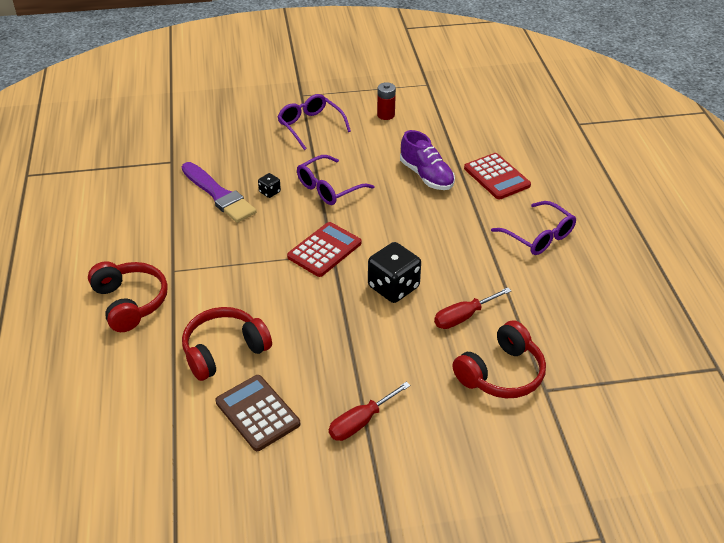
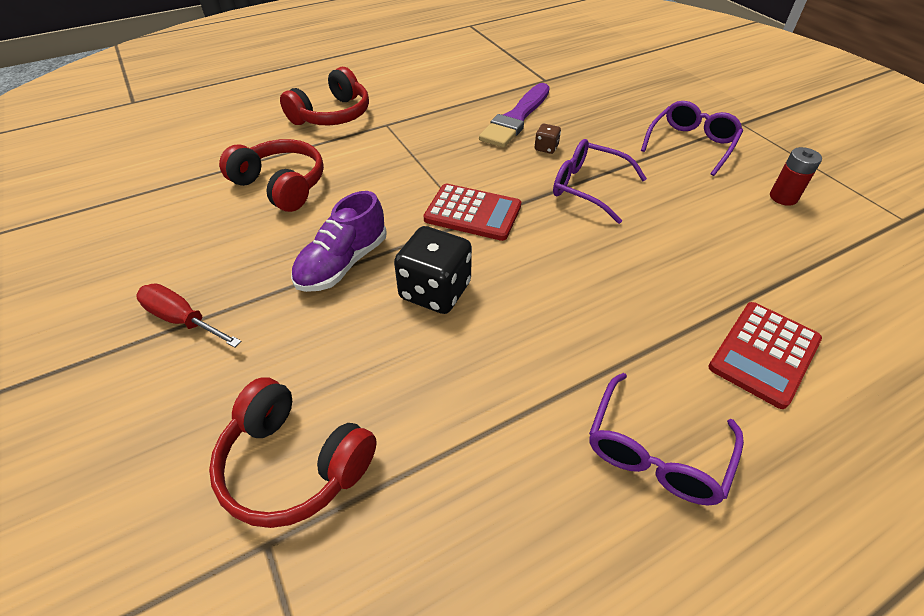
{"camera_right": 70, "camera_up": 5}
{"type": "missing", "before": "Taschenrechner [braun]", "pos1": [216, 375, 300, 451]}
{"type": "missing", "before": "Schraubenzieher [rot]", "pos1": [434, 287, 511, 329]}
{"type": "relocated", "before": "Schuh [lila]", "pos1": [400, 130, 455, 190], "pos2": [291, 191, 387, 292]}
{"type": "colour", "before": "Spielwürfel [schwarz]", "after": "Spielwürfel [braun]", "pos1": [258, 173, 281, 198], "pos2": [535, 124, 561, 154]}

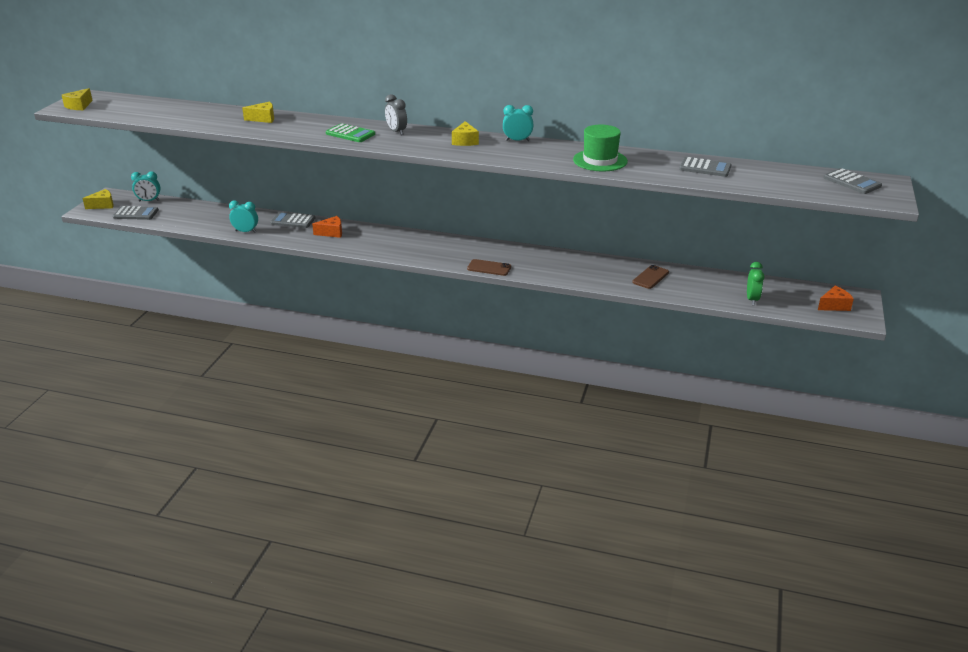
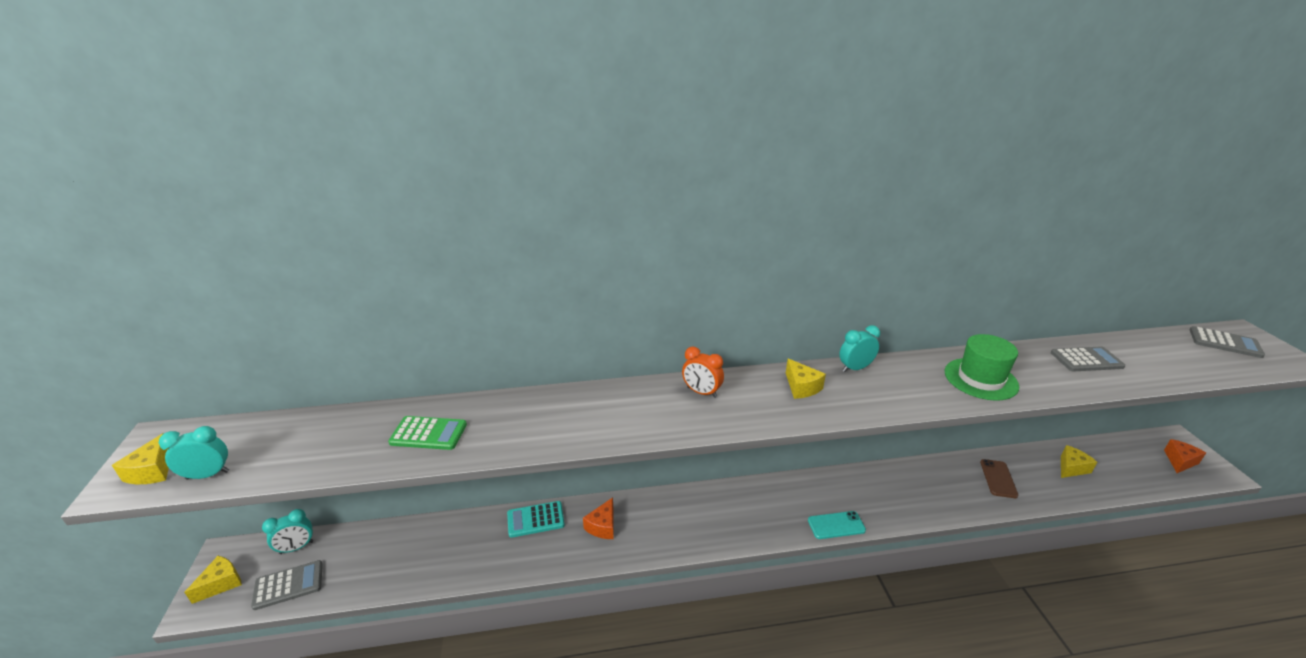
{"camera_right": -25, "camera_up": 0}
{"type": "missing", "before": "Wecker [grün]", "pos1": [747, 262, 764, 305]}
{"type": "relocated", "before": "Wecker [türkis]", "pos1": [229, 200, 258, 233], "pos2": [159, 426, 229, 480]}
{"type": "relocated", "before": "Käse [gelb]", "pos1": [242, 101, 274, 123], "pos2": [1061, 445, 1097, 478]}
{"type": "relocated", "before": "Taschenrechner [grün]", "pos1": [326, 123, 375, 142], "pos2": [388, 416, 467, 450]}
{"type": "colour", "before": "Taschenrechner [grau]", "after": "Taschenrechner [türkis]", "pos1": [270, 212, 315, 228], "pos2": [507, 501, 565, 538]}
{"type": "colour", "before": "Wecker [grau]", "after": "Wecker [orange]", "pos1": [385, 94, 407, 135], "pos2": [682, 347, 724, 398]}
{"type": "colour", "before": "Handy [braun]", "after": "Handy [türkis]", "pos1": [467, 259, 511, 276], "pos2": [808, 511, 866, 539]}
{"type": "spun", "before": "Käse [orange]", "pos1": [312, 216, 342, 238], "pos2": [583, 498, 614, 539], "turn": 150}

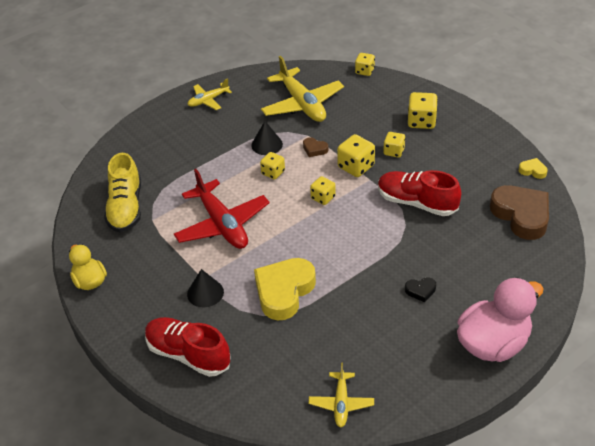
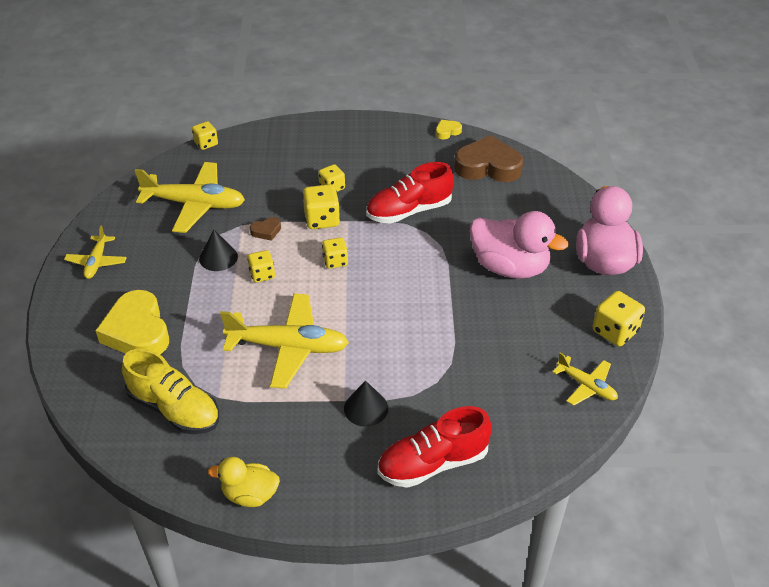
{"camera_right": -55, "camera_up": 0}
{"type": "relocated", "before": "Herz [gelb]", "pos1": [254, 258, 316, 320], "pos2": [95, 290, 169, 355]}
{"type": "relocated", "before": "Spielwürfel [gelb]", "pos1": [408, 92, 438, 129], "pos2": [593, 291, 645, 346]}
{"type": "exchanged", "before": "Herz [schwarz]", "after": "Ente [rosa]", "pos1": [405, 277, 436, 302], "pos2": [469, 211, 569, 279]}
{"type": "colour", "before": "Flugzeug [rot]", "after": "Flugzeug [gelb]", "pos1": [174, 169, 270, 249], "pos2": [220, 293, 349, 389]}

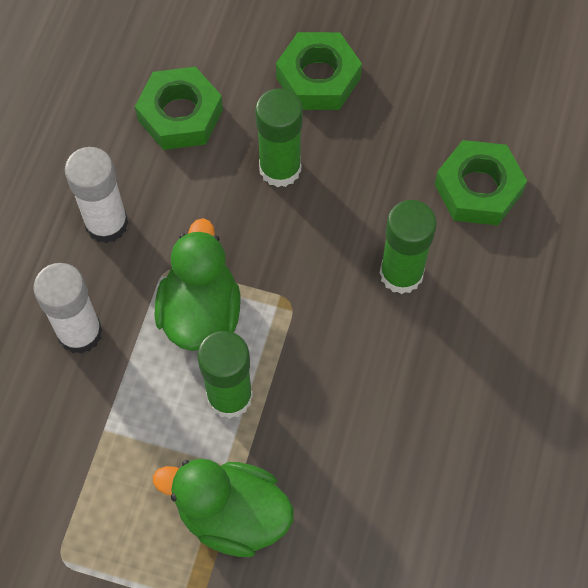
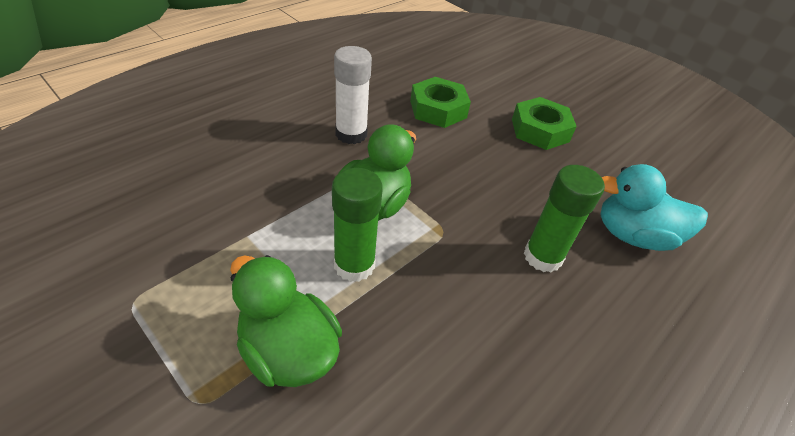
{"camera_right": 25, "camera_up": -20}
{"type": "missing", "before": "Klebestift [weiß]", "pos1": [33, 263, 103, 354]}
{"type": "missing", "before": "Klebestift [grün]", "pos1": [255, 88, 303, 187]}
{"type": "exchanged", "before": "Sechskantmutter [grün]", "after": "Ente [türkis]", "pos1": [435, 140, 527, 225], "pos2": [601, 164, 708, 251]}

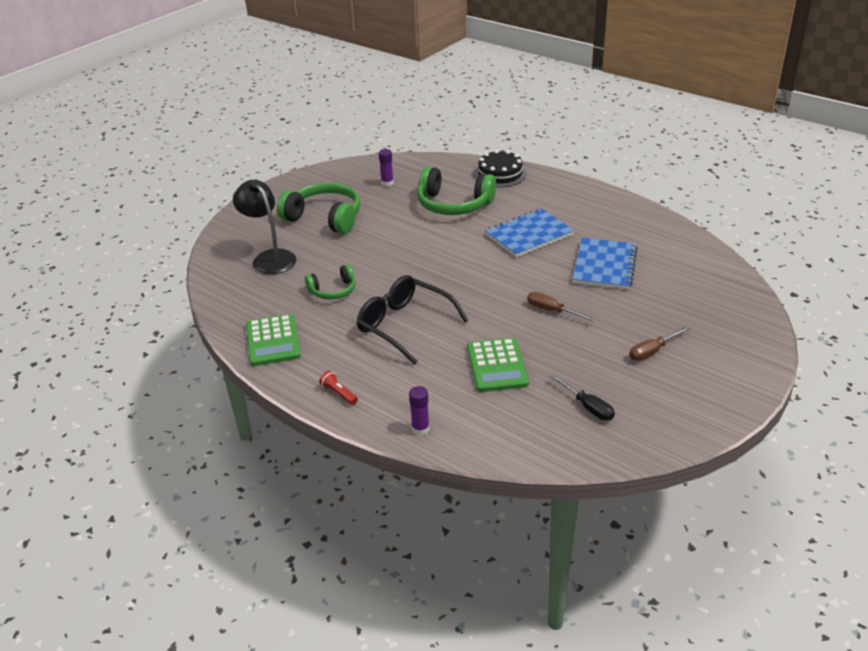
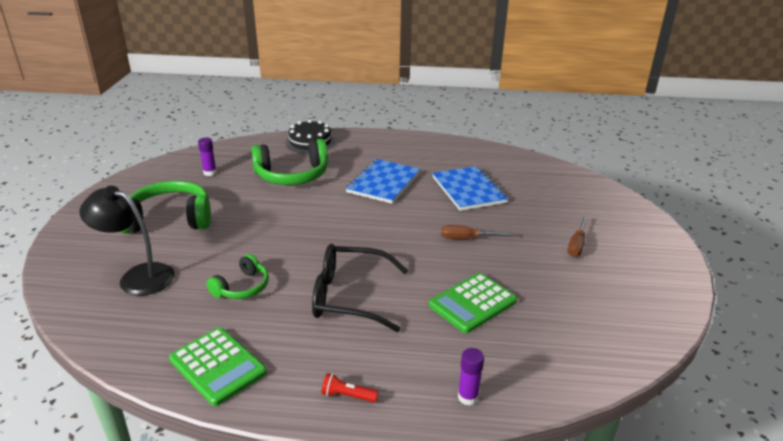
{"camera_right": -35, "camera_up": -5}
{"type": "missing", "before": "Schraubenzieher [schwarz]", "pos1": [549, 374, 615, 421]}
{"type": "spun", "before": "Taschenrechner [grün]", "pos1": [467, 338, 529, 392], "pos2": [429, 273, 517, 333], "turn": 90}

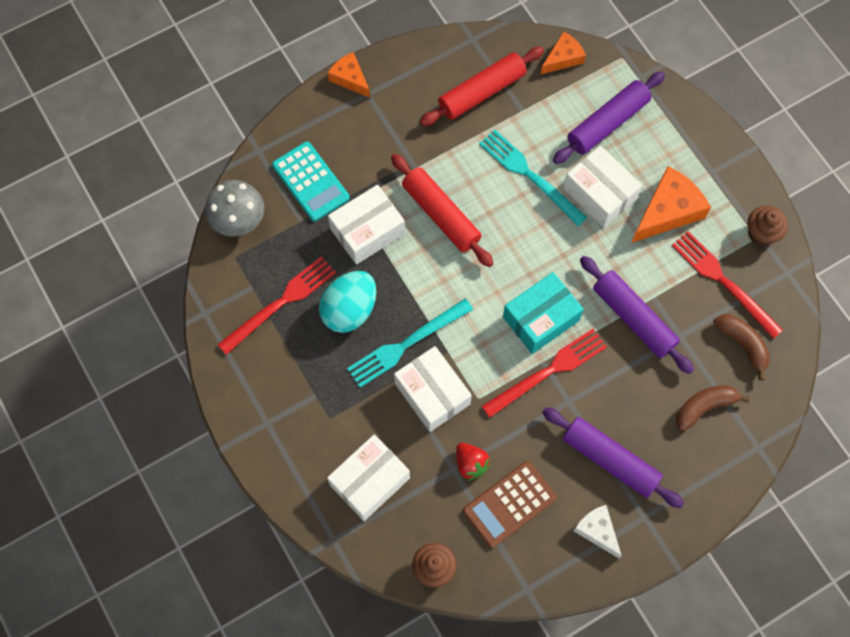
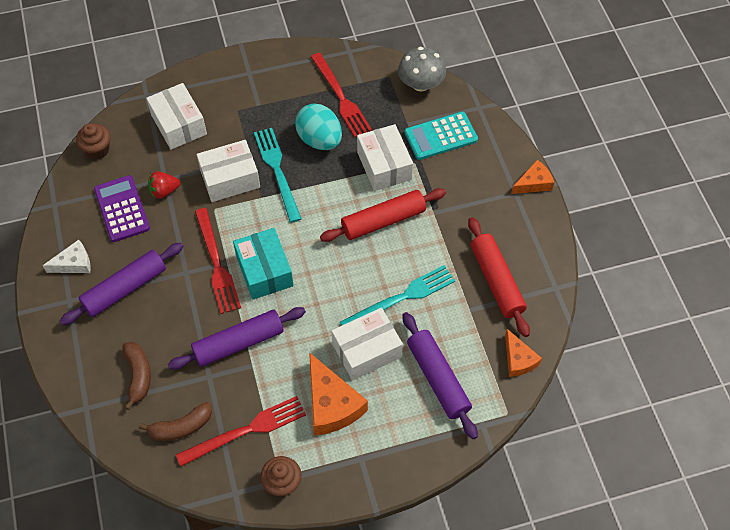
{"camera_right": 105, "camera_up": -10}
{"type": "colour", "before": "Taschenrechner [braun]", "after": "Taschenrechner [lila]", "pos1": [463, 461, 557, 548], "pos2": [94, 175, 150, 242]}

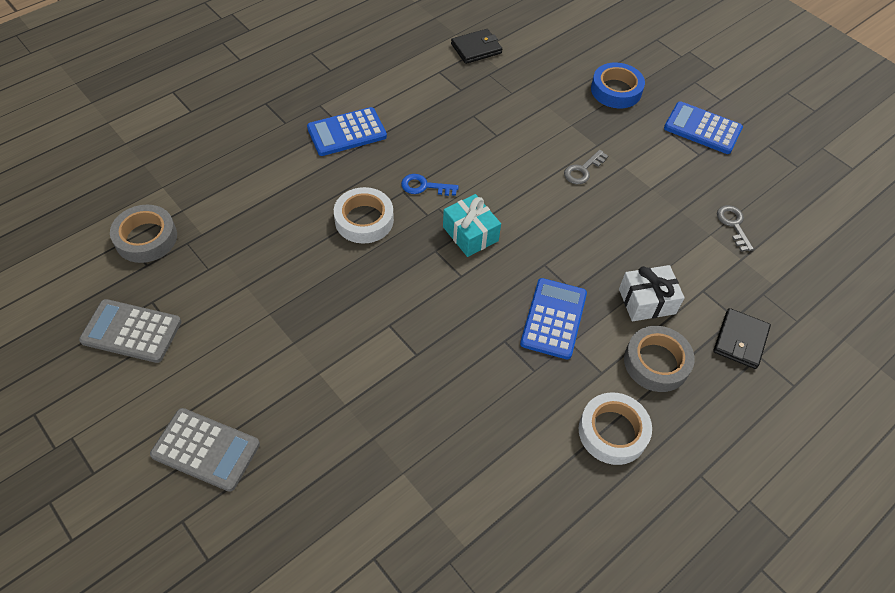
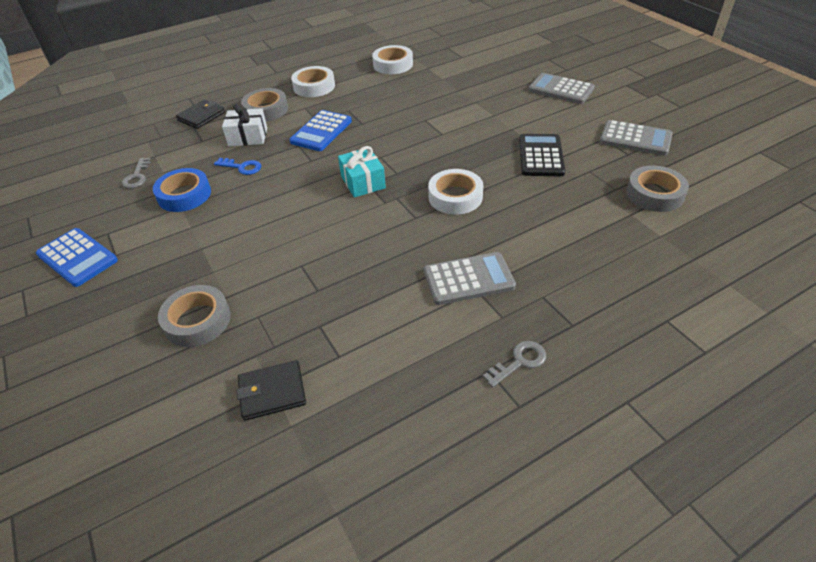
{"camera_right": -165, "camera_up": -10}
{"type": "appeared", "after": "Klebeband [grau]", "pos2": [158, 285, 231, 347]}
{"type": "appeared", "after": "Klebeband [weiß]", "pos2": [372, 45, 413, 74]}
{"type": "appeared", "after": "Taschenrechner [schwarz]", "pos2": [519, 134, 565, 176]}
{"type": "relocated", "before": "Schlüssel [blau]", "pos1": [401, 174, 459, 196], "pos2": [214, 158, 261, 175]}
{"type": "relocated", "before": "Schlüssel [grau]", "pos1": [564, 150, 608, 184], "pos2": [483, 341, 546, 388]}
{"type": "relocated", "before": "Klebeband [blau]", "pos1": [591, 63, 645, 108], "pos2": [153, 168, 211, 212]}
{"type": "colour", "before": "Taschenrechner [blau]", "after": "Taschenrechner [grau]", "pos1": [307, 107, 387, 156], "pos2": [424, 252, 516, 305]}

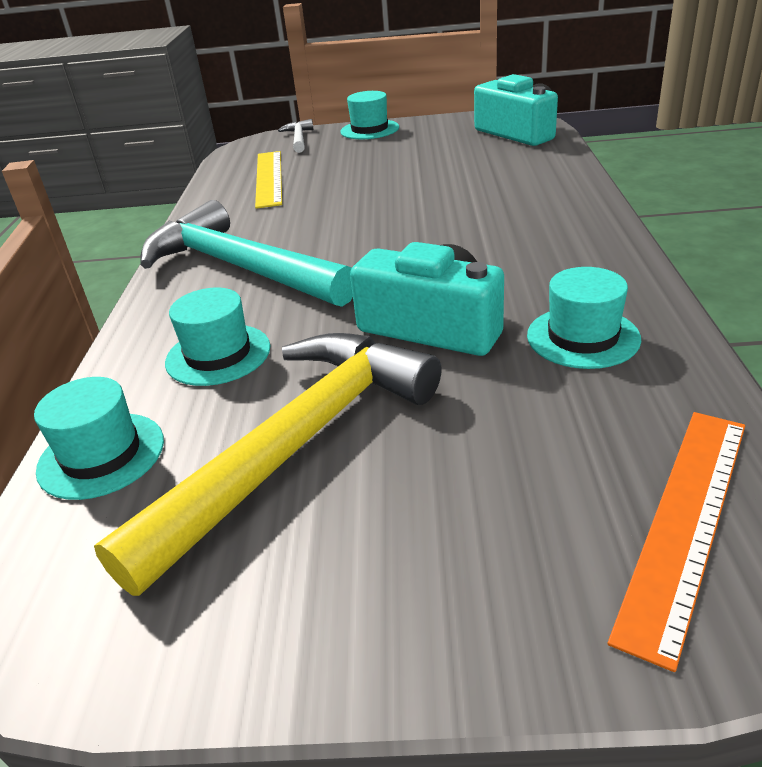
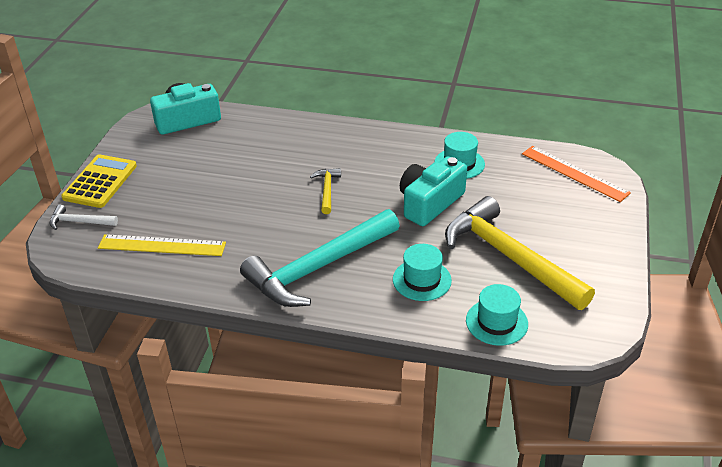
{"camera_right": -80, "camera_up": 5}
{"type": "appeared", "after": "Hammer [gelb]", "pos2": [310, 168, 341, 214]}
{"type": "exchanged", "before": "Hut [türkis]", "after": "Taschenrechner [gelb]", "pos1": [340, 91, 399, 139], "pos2": [61, 154, 137, 208]}

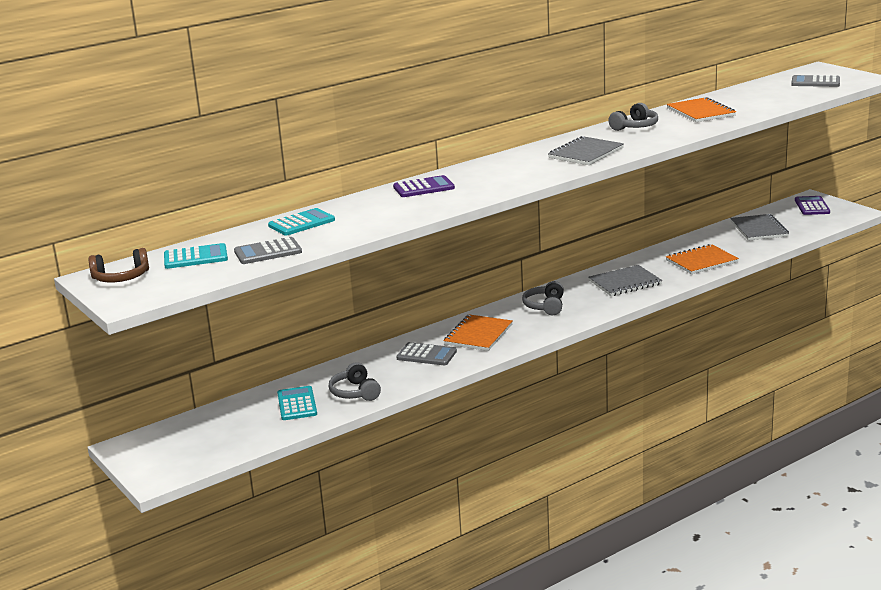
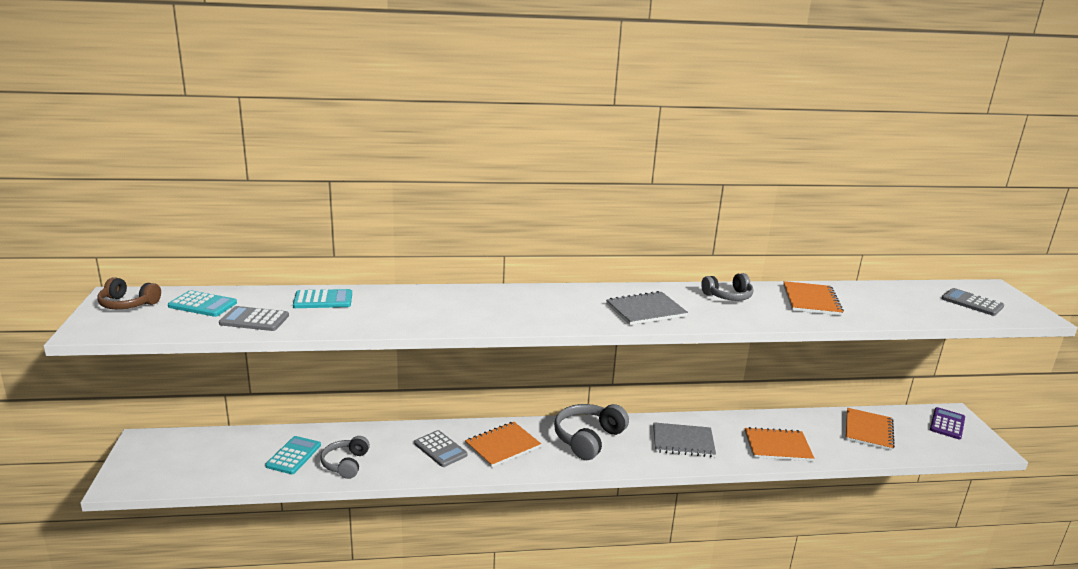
{"camera_right": 25, "camera_up": 0}
{"type": "missing", "before": "Taschenrechner [lila]", "pos1": [393, 175, 455, 197]}
{"type": "colour", "before": "Notizbuch [grau]", "after": "Notizbuch [orange]", "pos1": [730, 214, 789, 241], "pos2": [845, 408, 895, 451]}
{"type": "size", "before": "Kopfhörer [grau]", "pos1": [522, 281, 564, 315], "pos2": [554, 404, 629, 460], "scale": 1.58}

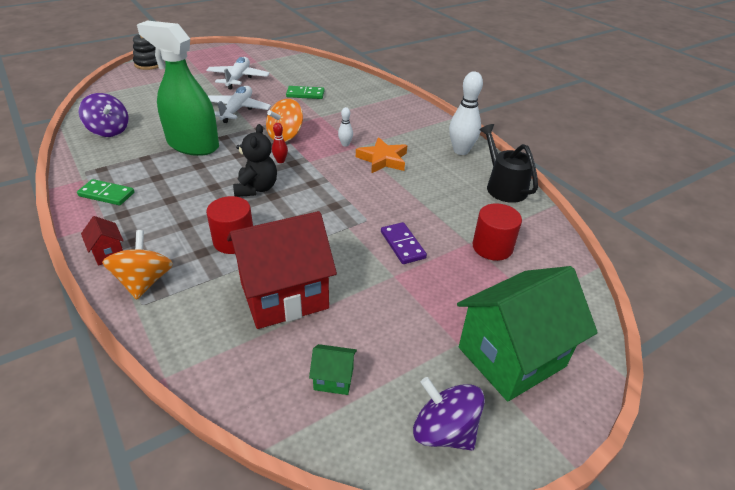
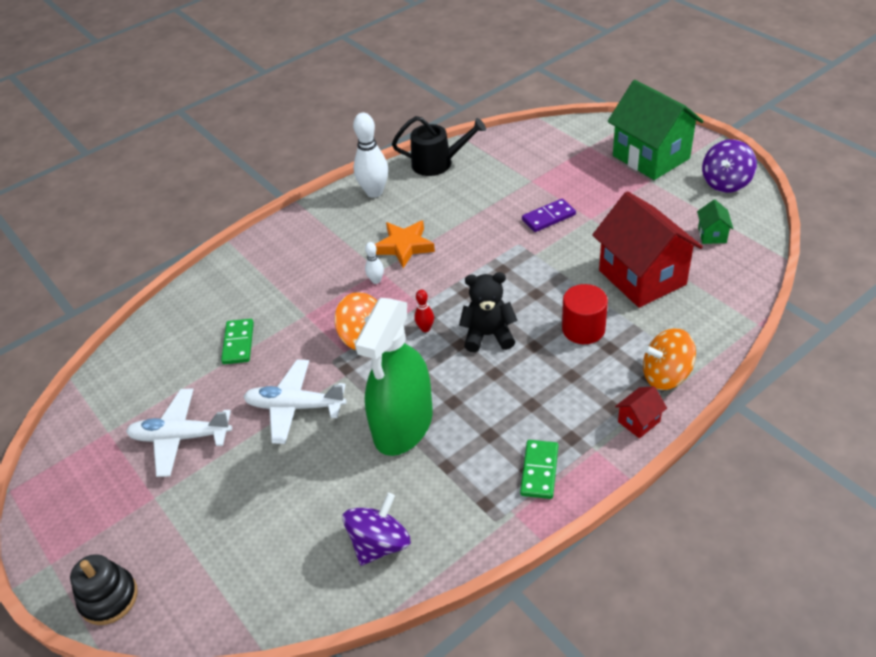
{"camera_right": -90, "camera_up": 5}
{"type": "missing", "before": "Vollzylinder [rot]", "pos1": [472, 203, 522, 261]}
{"type": "spun", "before": "Gießkanne [schwarz]", "pos1": [479, 124, 538, 203], "pos2": [392, 116, 486, 176], "turn": -150}

